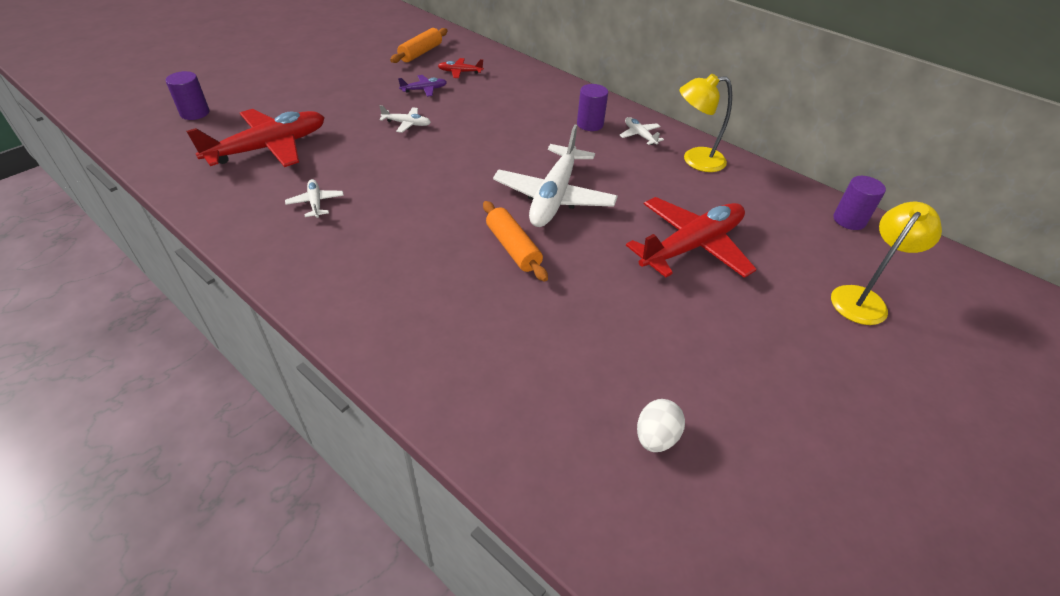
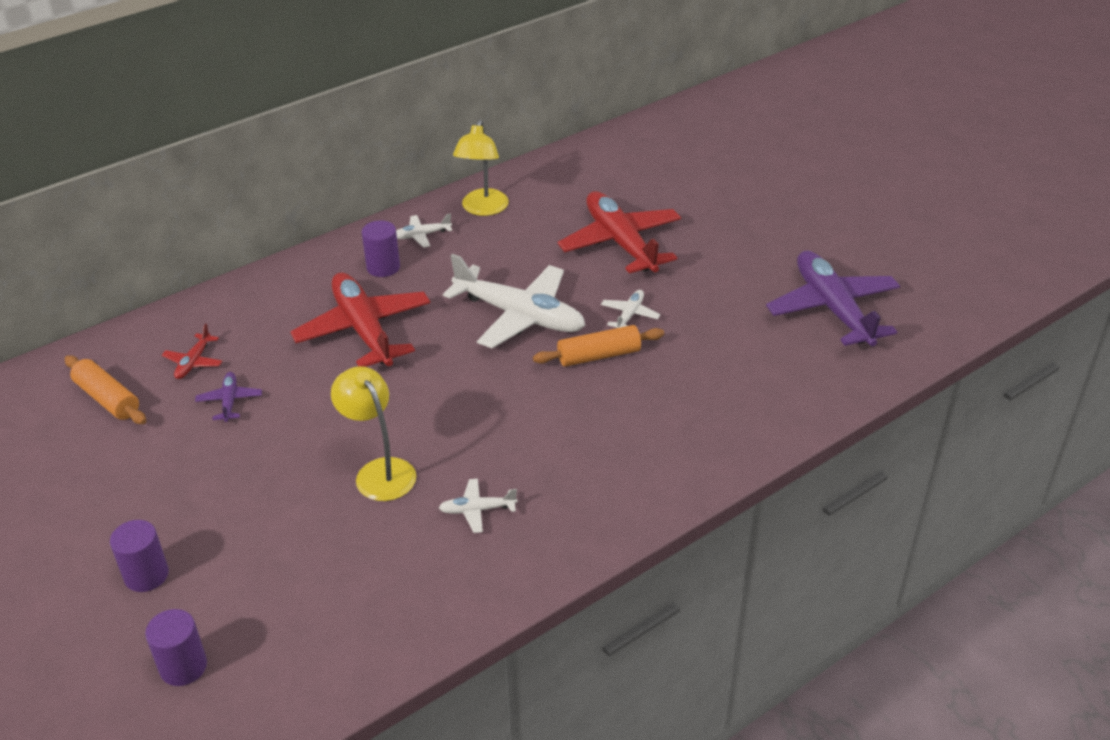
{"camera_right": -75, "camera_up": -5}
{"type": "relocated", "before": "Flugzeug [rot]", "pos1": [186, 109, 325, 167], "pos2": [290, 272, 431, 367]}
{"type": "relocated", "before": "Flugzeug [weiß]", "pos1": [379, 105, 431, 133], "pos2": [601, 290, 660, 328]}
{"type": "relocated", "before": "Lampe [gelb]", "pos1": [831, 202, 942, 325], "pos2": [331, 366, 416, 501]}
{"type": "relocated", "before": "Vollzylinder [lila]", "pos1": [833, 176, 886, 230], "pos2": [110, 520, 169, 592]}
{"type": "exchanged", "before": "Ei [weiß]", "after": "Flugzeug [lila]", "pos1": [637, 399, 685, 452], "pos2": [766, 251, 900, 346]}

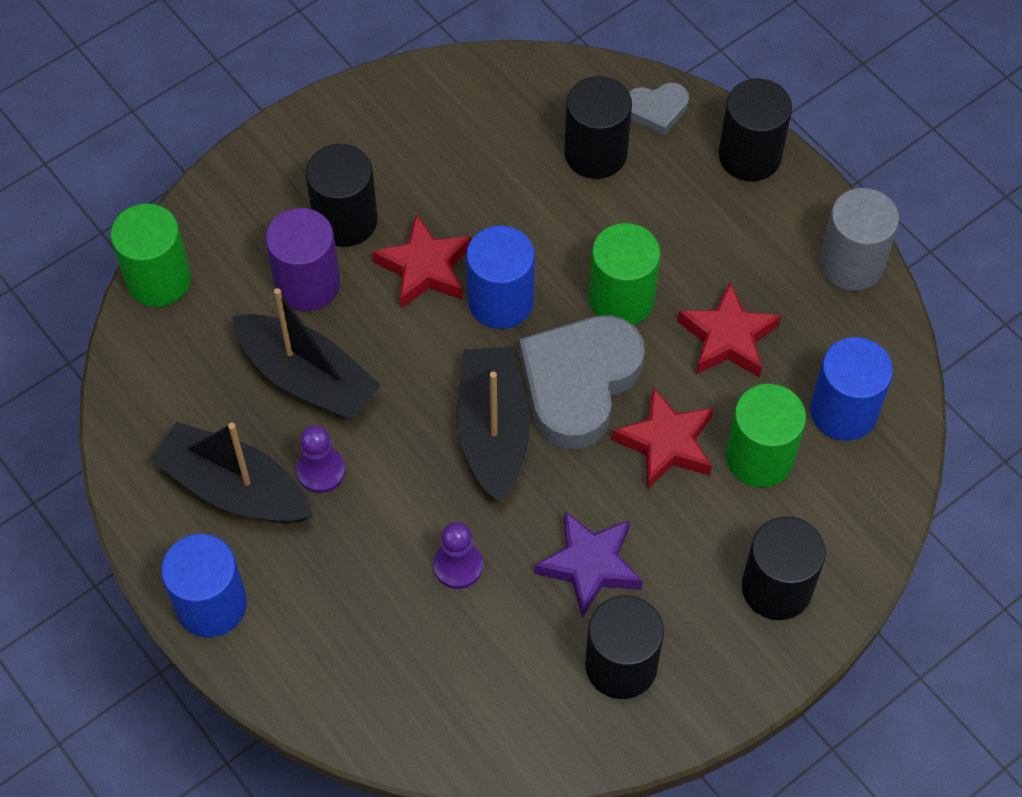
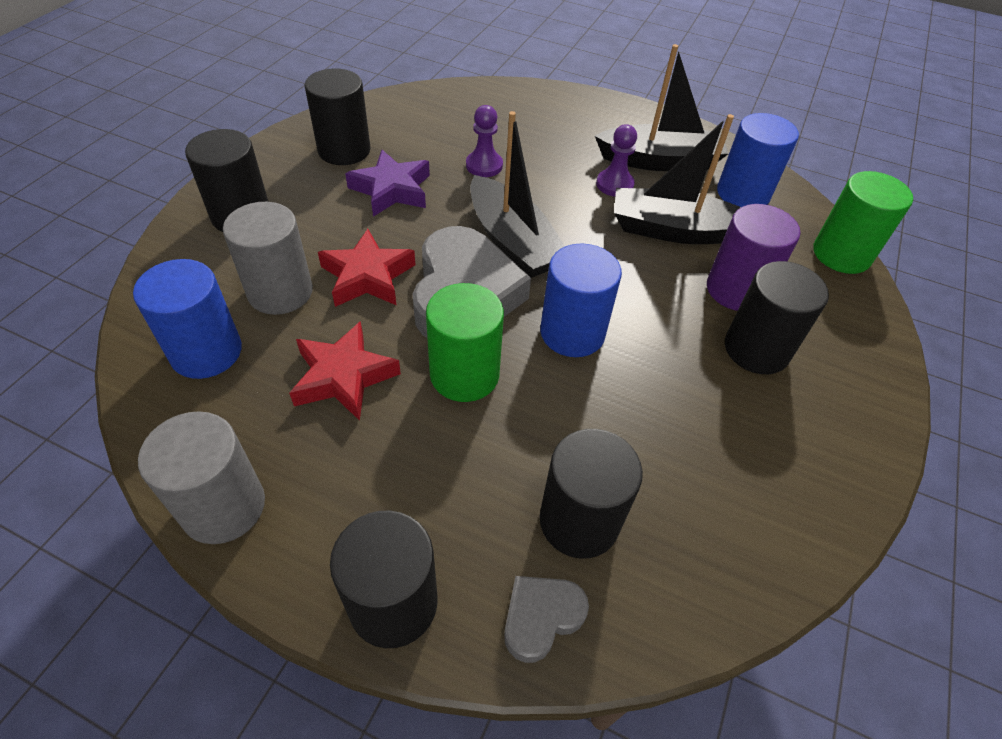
{"camera_right": 150, "camera_up": -10}
{"type": "missing", "before": "Stern [rot]", "pos1": [372, 214, 471, 309]}
{"type": "relocated", "before": "Vollzylinder [blau]", "pos1": [161, 534, 247, 637], "pos2": [717, 113, 799, 207]}
{"type": "colour", "before": "Vollzylinder [grün]", "after": "Vollzylinder [grau]", "pos1": [726, 384, 806, 487], "pos2": [223, 202, 313, 315]}

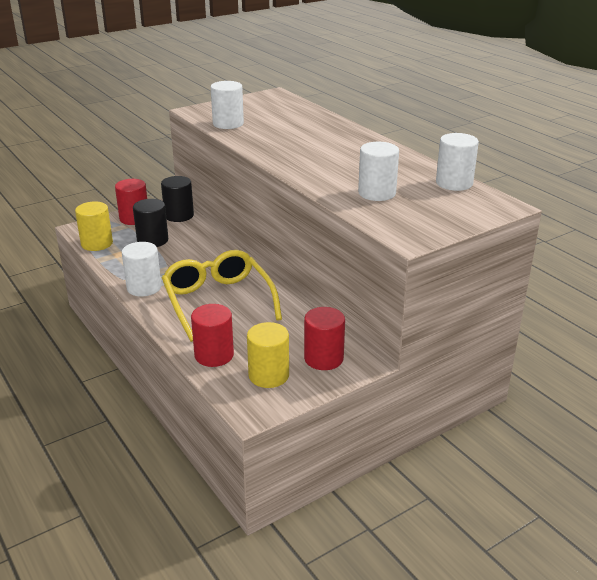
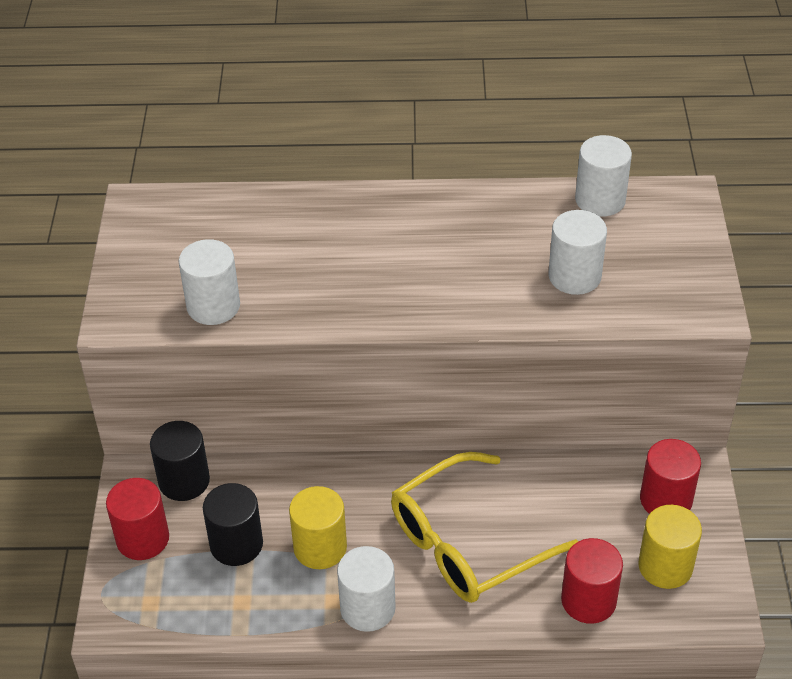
{"camera_right": -55, "camera_up": 15}
{"type": "relocated", "before": "Vollzylinder [gelb]", "pos1": [75, 202, 113, 251], "pos2": [289, 486, 347, 569]}
{"type": "spun", "before": "Brille [gelb]", "pos1": [162, 250, 282, 342], "pos2": [391, 452, 578, 603], "turn": -45}

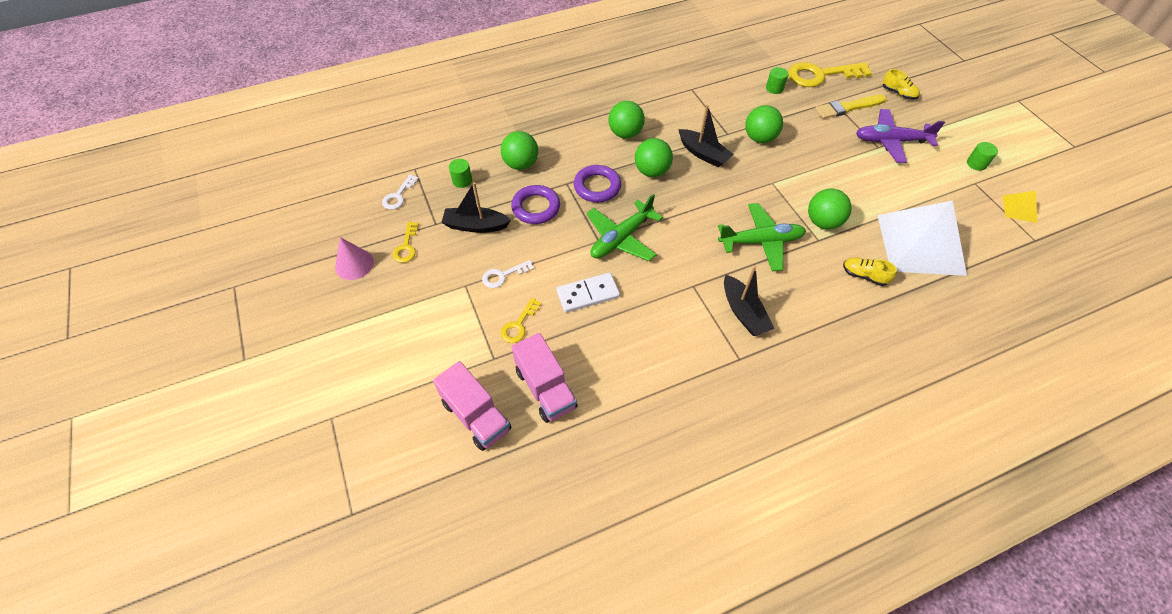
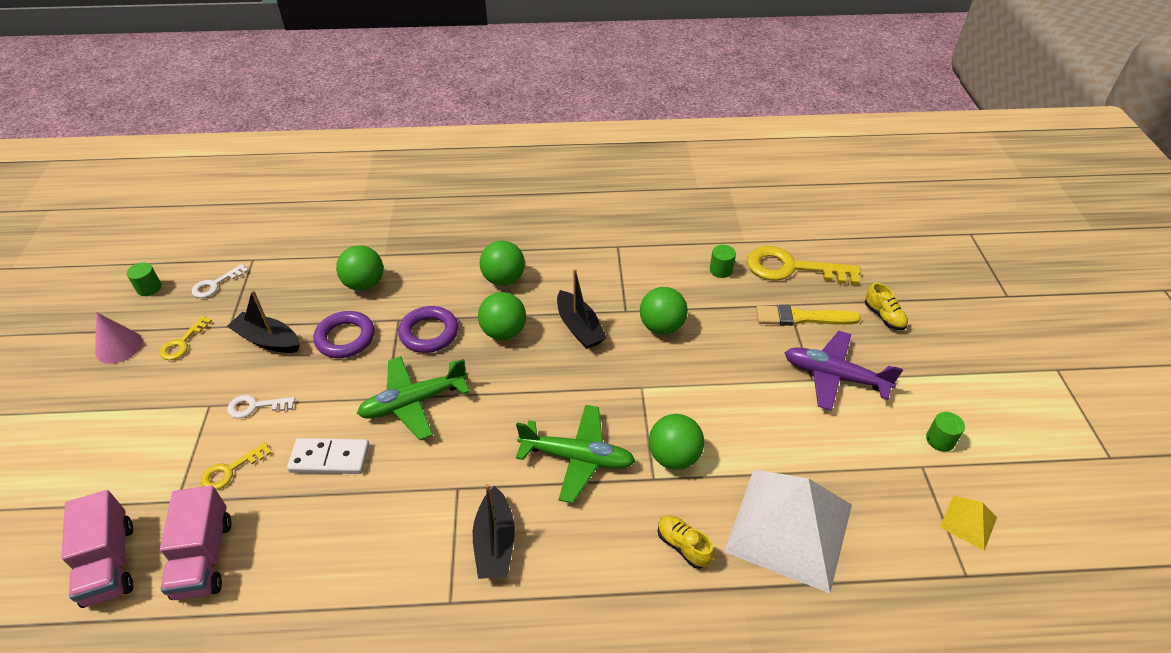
{"camera_right": 20, "camera_up": -10}
{"type": "relocated", "before": "Vollzylinder [grün]", "pos1": [449, 159, 472, 188], "pos2": [127, 262, 162, 296]}

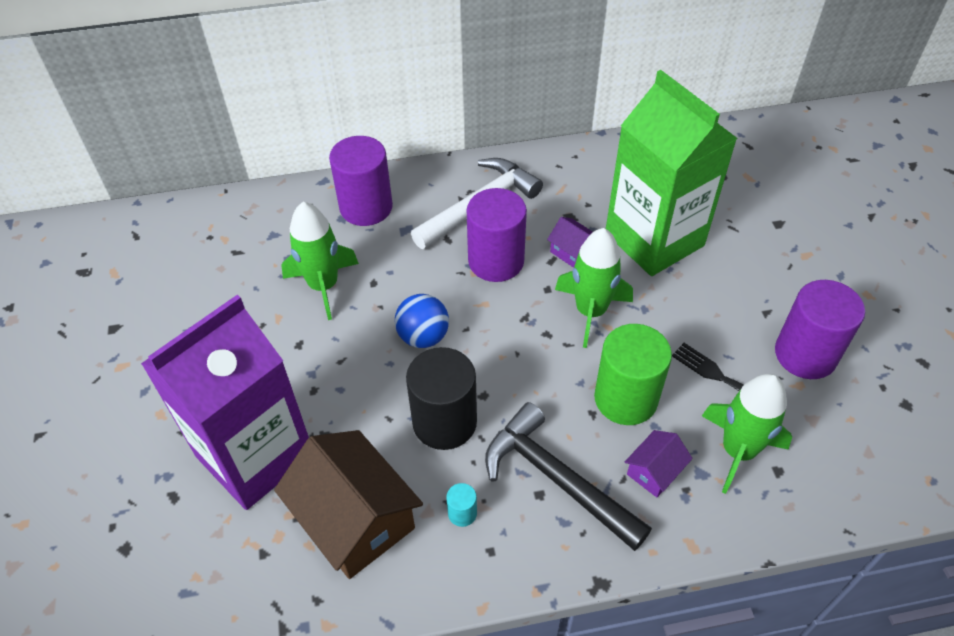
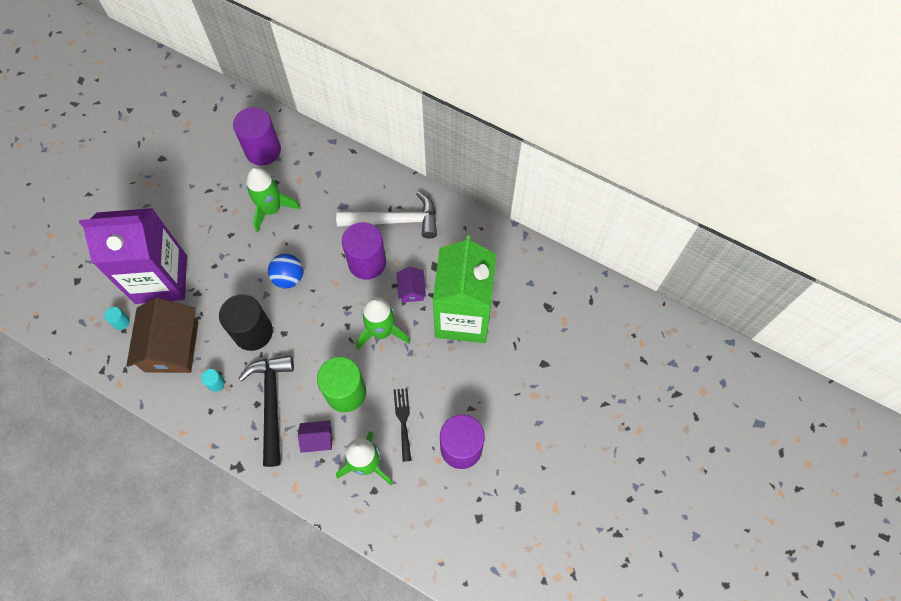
{"camera_right": 40, "camera_up": 15}
{"type": "appeared", "after": "Vollzylinder [türkis]", "pos2": [104, 307, 130, 330]}
{"type": "relocated", "before": "Vollzylinder [lila]", "pos1": [329, 136, 393, 226], "pos2": [233, 107, 281, 166]}

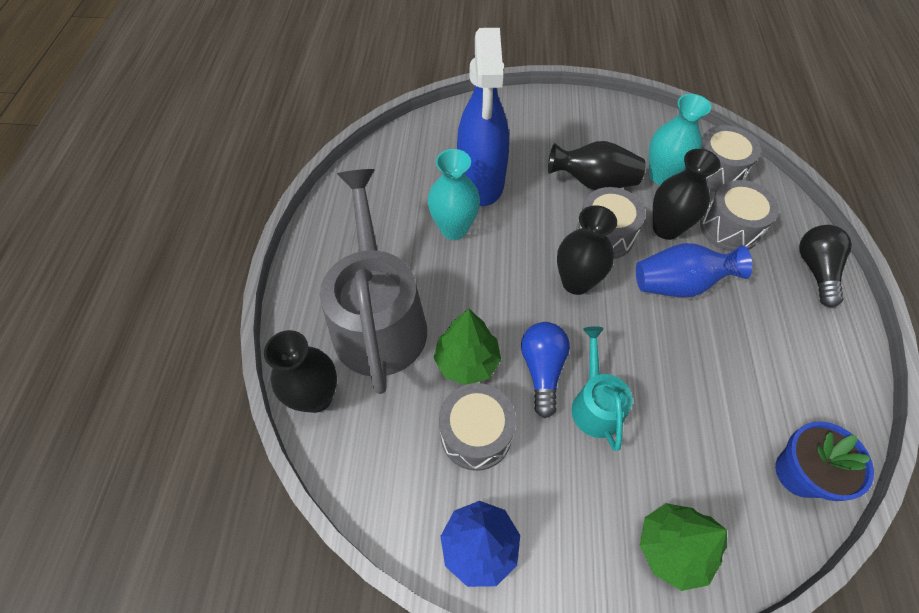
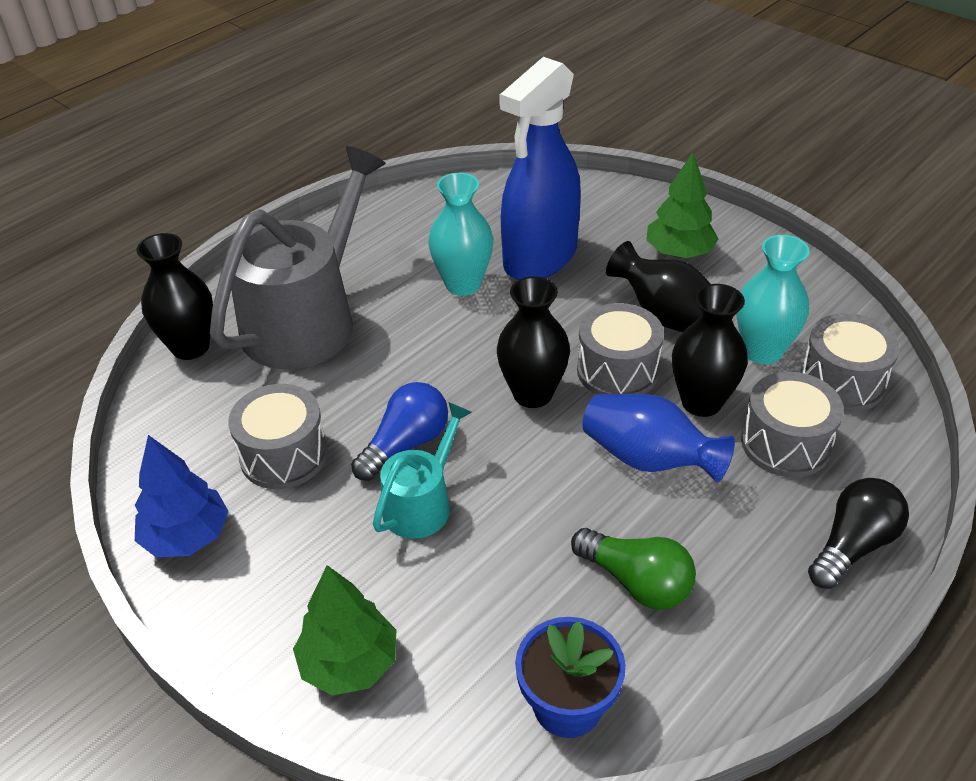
{"camera_right": 40, "camera_up": -15}
{"type": "appeared", "after": "Glühbirne [grün]", "pos2": [571, 528, 696, 610]}
{"type": "relocated", "before": "Baum [grün]", "pos1": [434, 309, 501, 385], "pos2": [646, 152, 718, 258]}

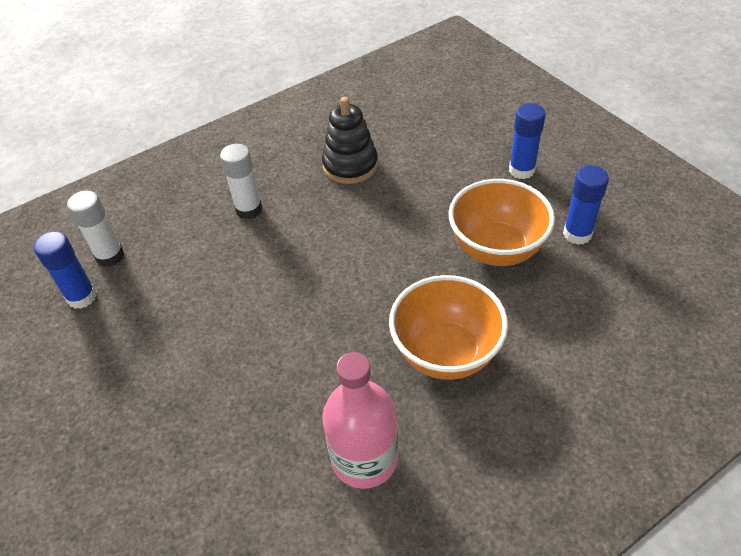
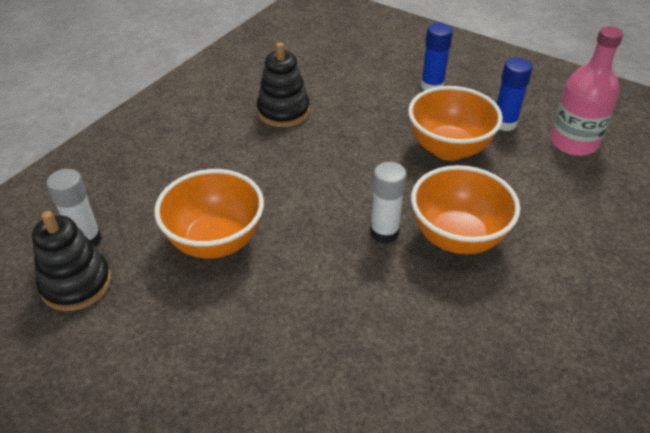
{"camera_right": -25, "camera_up": -5}
{"type": "appeared", "after": "Schüssel [orange]", "pos2": [154, 169, 264, 259]}
{"type": "relocated", "before": "Klebestift [weiß]", "pos1": [220, 144, 262, 219], "pos2": [370, 162, 407, 243]}
{"type": "relocated", "before": "Flasche [rosa]", "pos1": [322, 352, 398, 489], "pos2": [550, 26, 623, 156]}
{"type": "exchanged", "before": "Klebestift [blau]", "after": "Stapelspielzeug [schwarz]", "pos1": [34, 231, 97, 309], "pos2": [32, 211, 111, 311]}

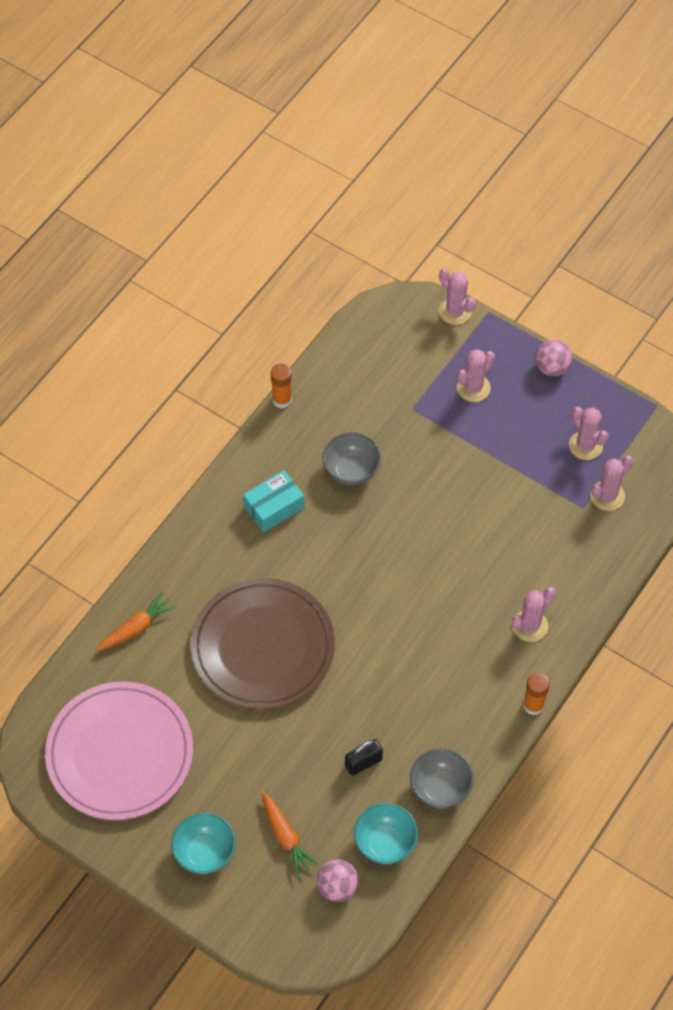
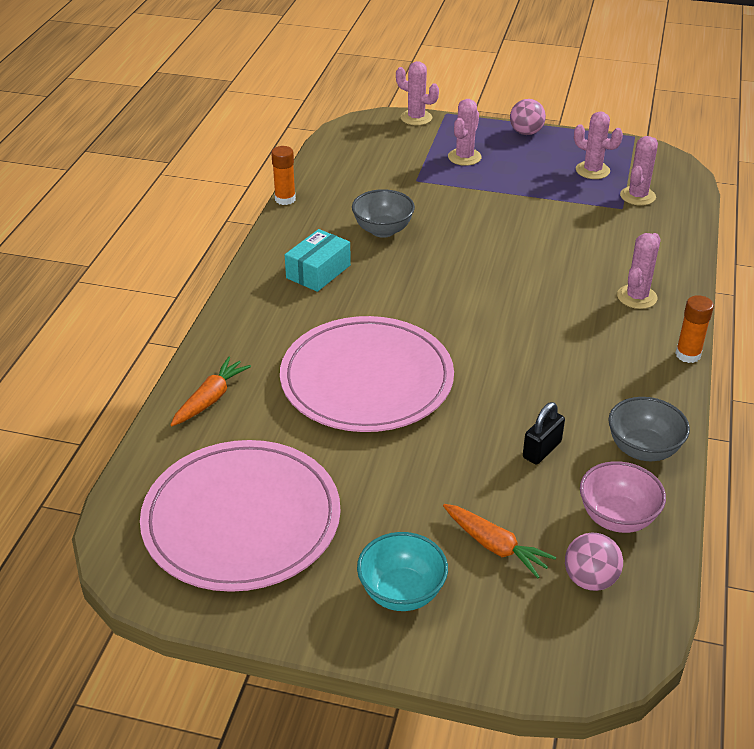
{"camera_right": -20, "camera_up": -20}
{"type": "colour", "before": "Teller [braun]", "after": "Teller [rosa]", "pos1": [191, 578, 335, 710], "pos2": [280, 316, 454, 432]}
{"type": "colour", "before": "Schüssel [türkis]", "after": "Schüssel [rosa]", "pos1": [354, 803, 418, 864], "pos2": [580, 461, 666, 533]}

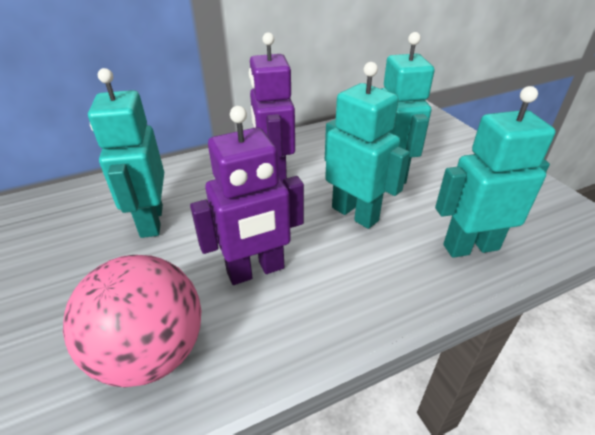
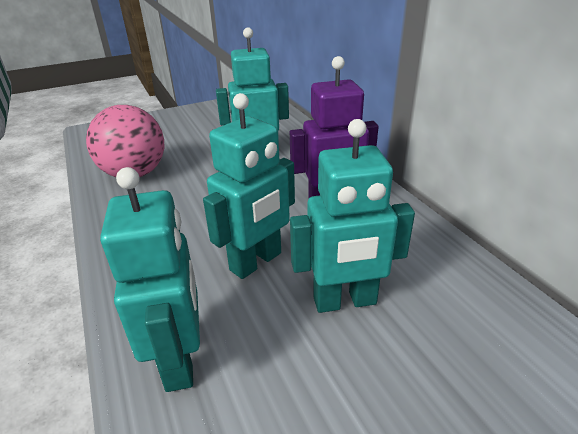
{"camera_right": 90, "camera_up": -5}
{"type": "missing", "before": "Roboter [lila]", "pos1": [190, 106, 304, 285]}

